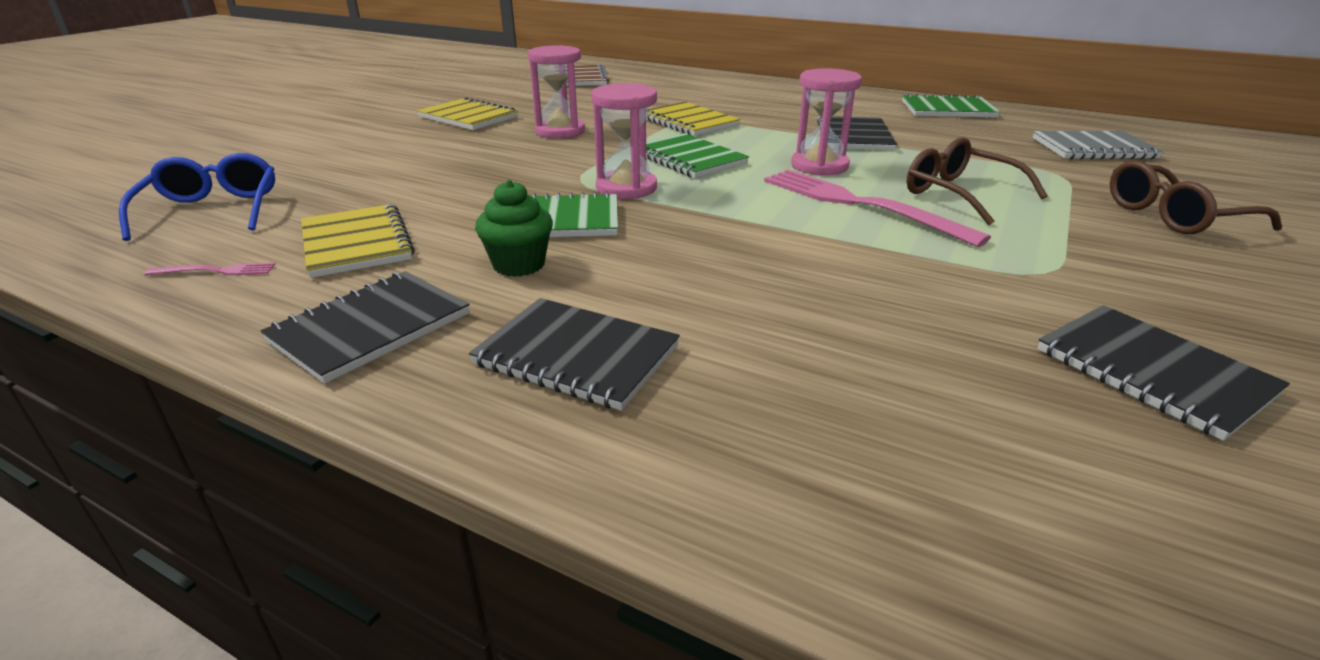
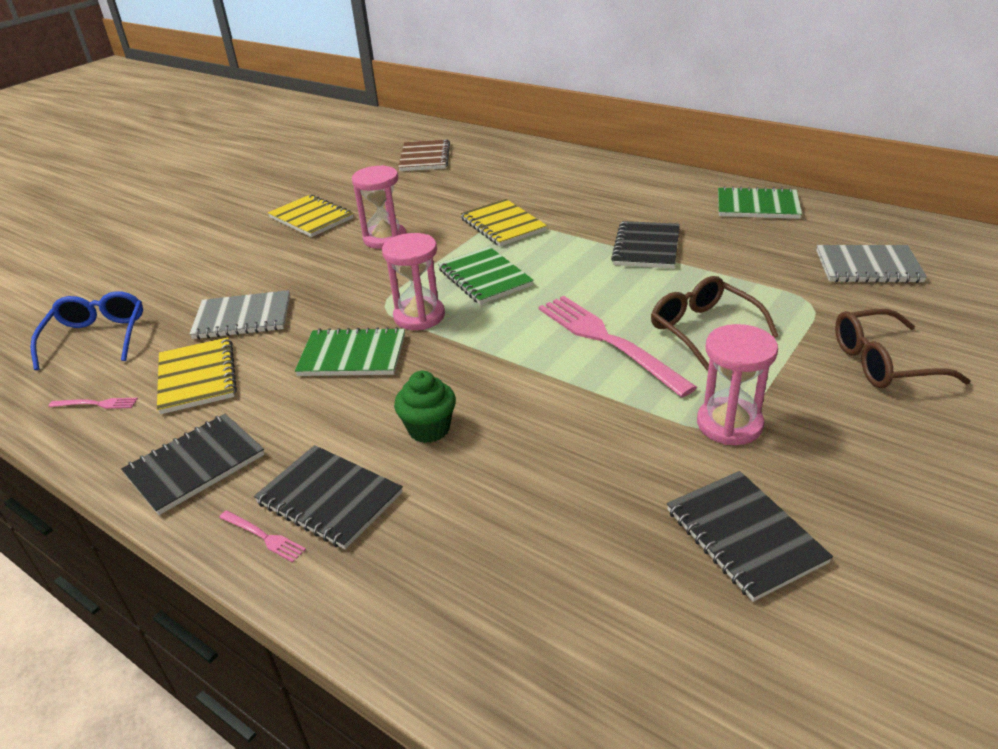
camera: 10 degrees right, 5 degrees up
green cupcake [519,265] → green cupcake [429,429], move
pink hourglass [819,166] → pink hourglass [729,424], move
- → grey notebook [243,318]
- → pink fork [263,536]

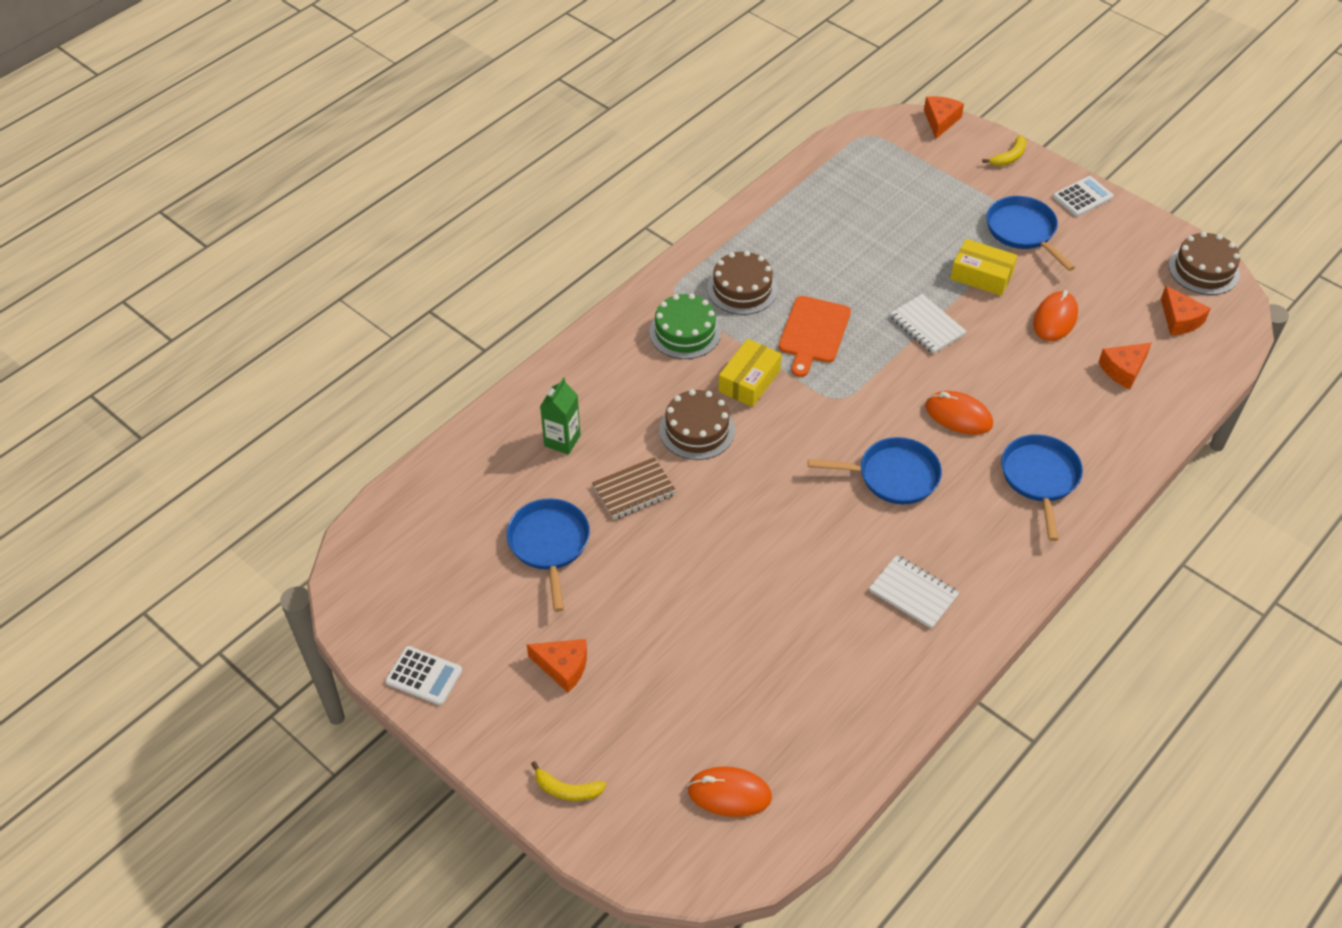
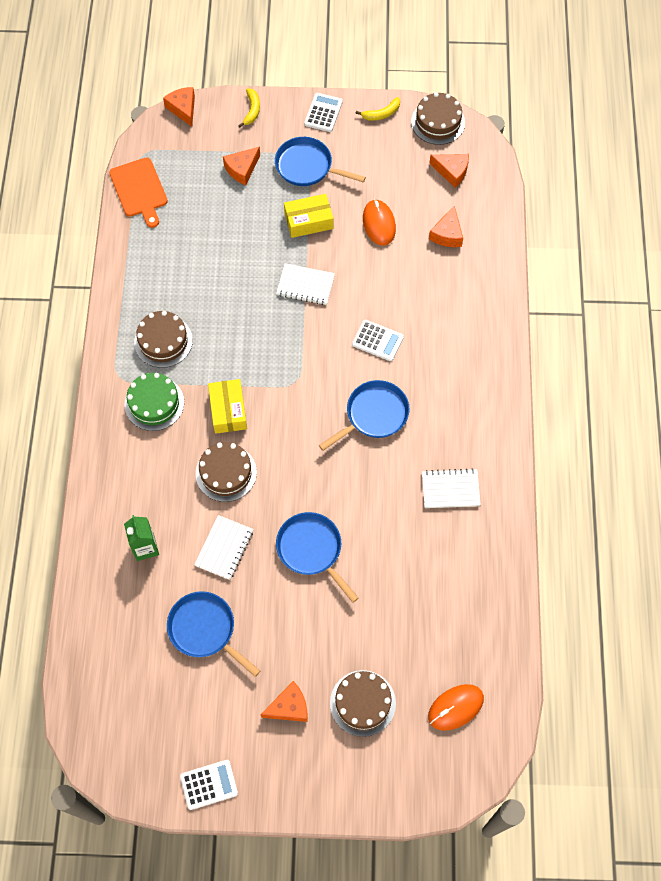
camera: 40 degrees left, 15 degrees up
yellow banana [567,789] → yellow banana [381,113], move
brown notebook [634,490] → white notebook [224,548]
orange cutting board [813,333] → orange cutting board [139,190], move
orange mouse [958,416] → white calculator [377,341]
blue pan [1040,478] → blue pan [312,550], move
- → orange cheese [242,169]
- → brown cake [362,703]

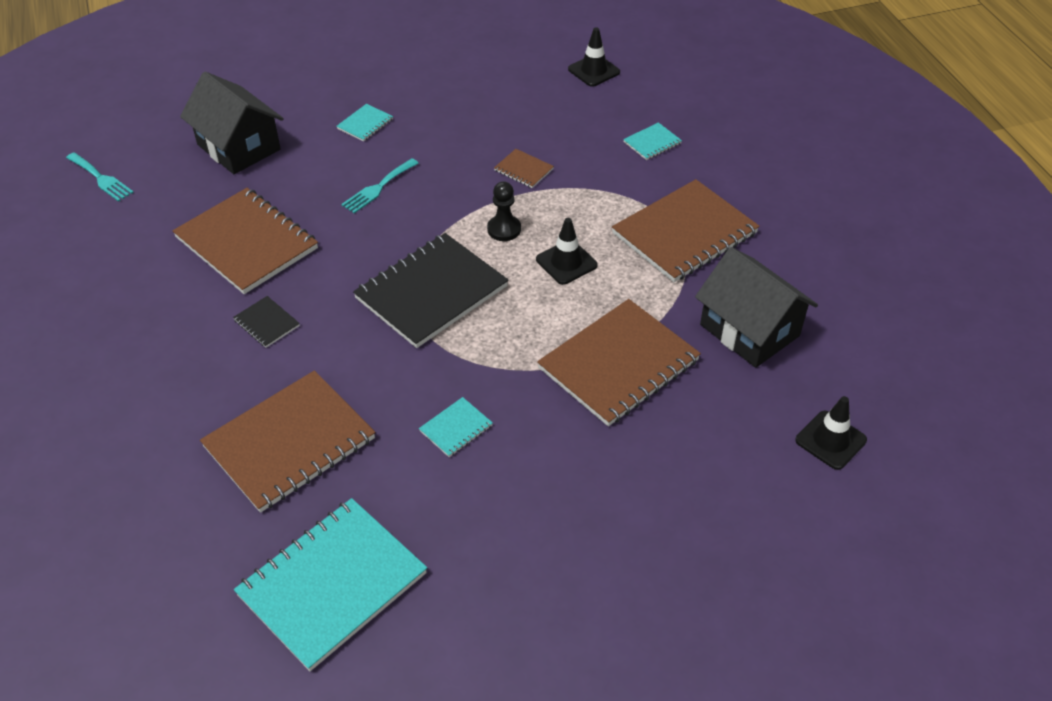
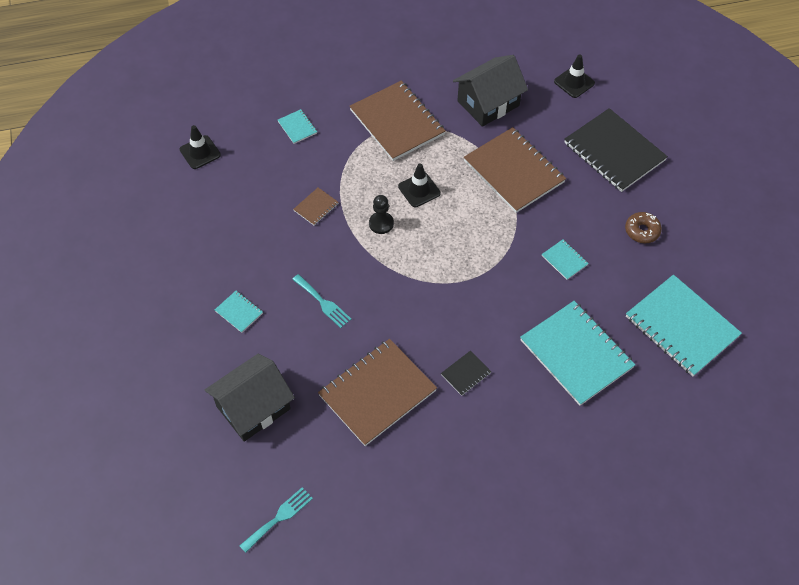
camera: 85 degrees left, 10 degrees up
brown notebook [289,443] → turquoise notebook [576,354]
black notebook [431,292] → black notebook [614,152], move
- → brown donut [642,231]

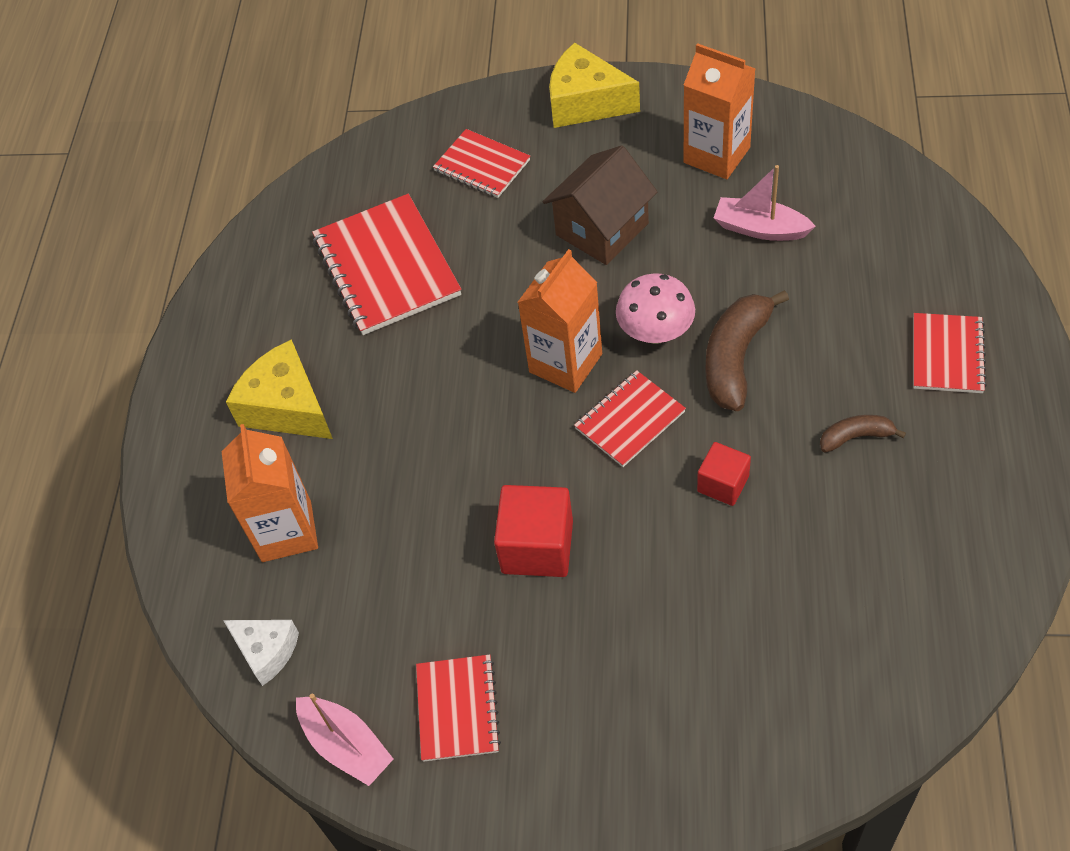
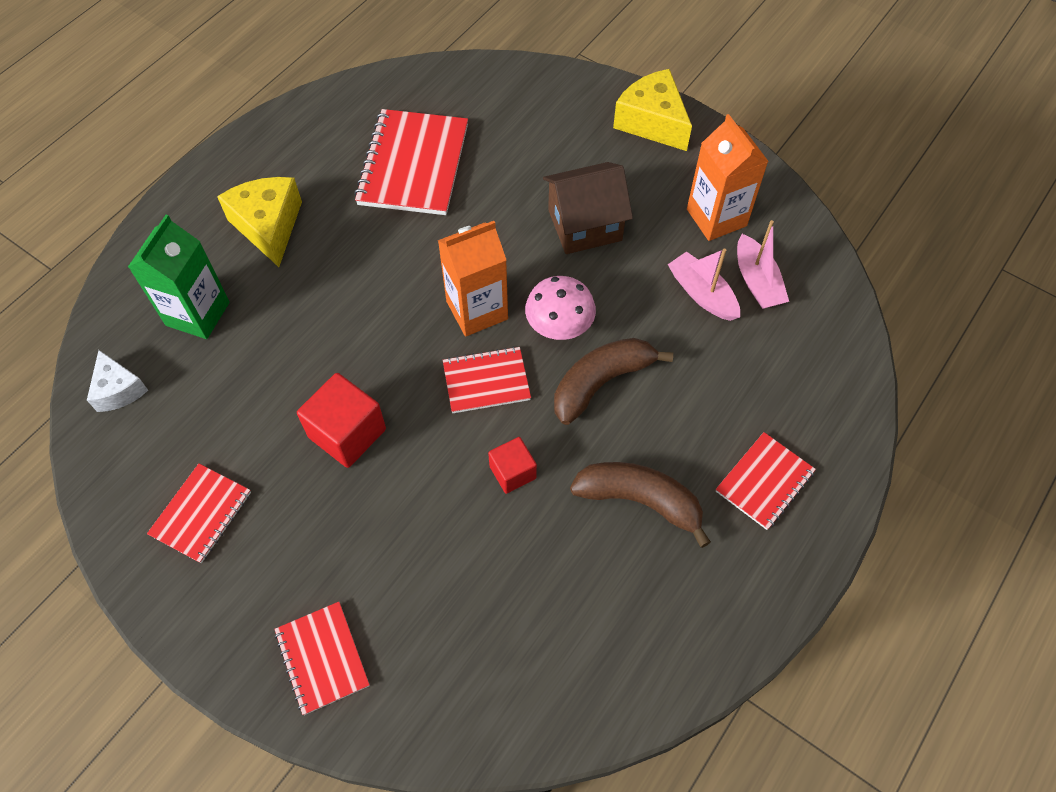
camera: 25 degrees right, 5 degrees up
orange carton [286,531] → green carton [198,314]
pink boat [346,746] → pink boat [757,281], move
red notebook [482,166] → red notebook [322,658], move
brown banana [855,437] → brown banana [639,500], x1.86

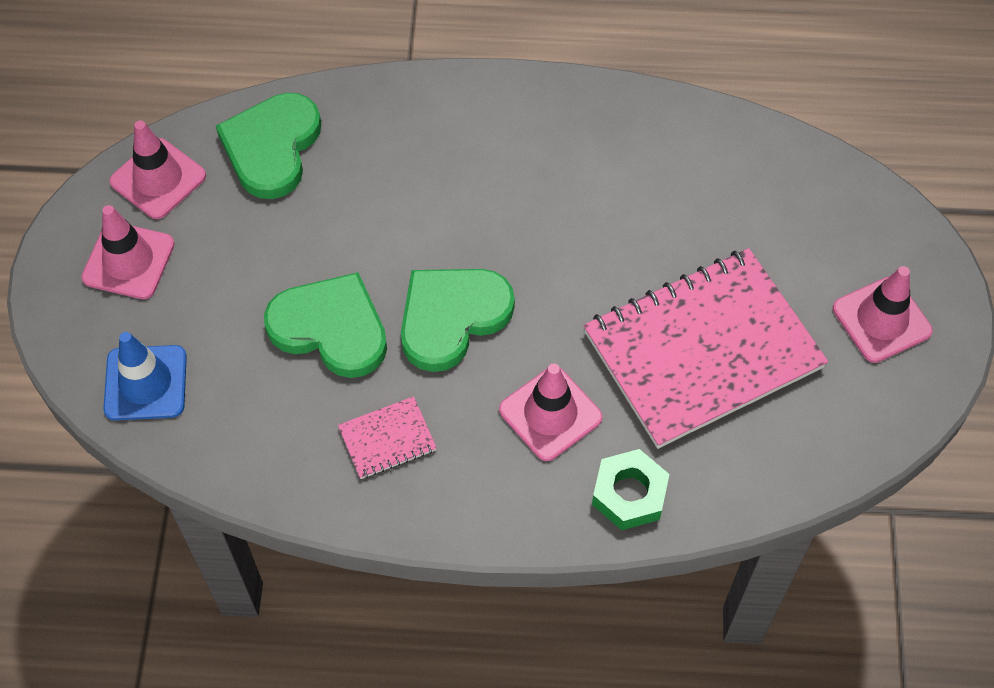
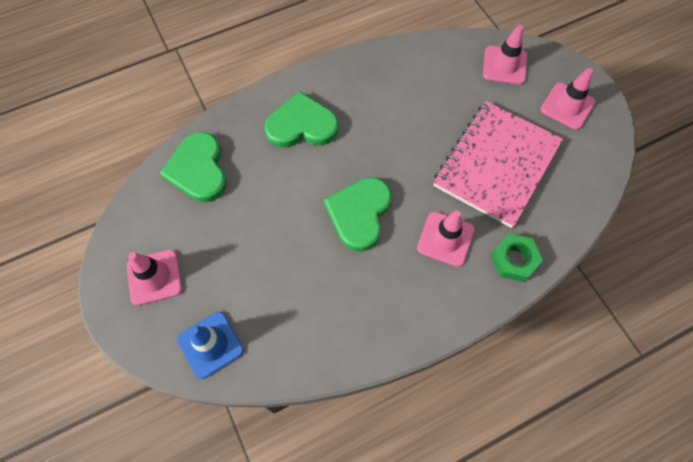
camera: 30 degrees left, 5 degrees up
pink traffic cone [158,179] → pink traffic cone [504,65], move
green heart [331,328] → green heart [302,125], move
pink notebook [387,439] → -

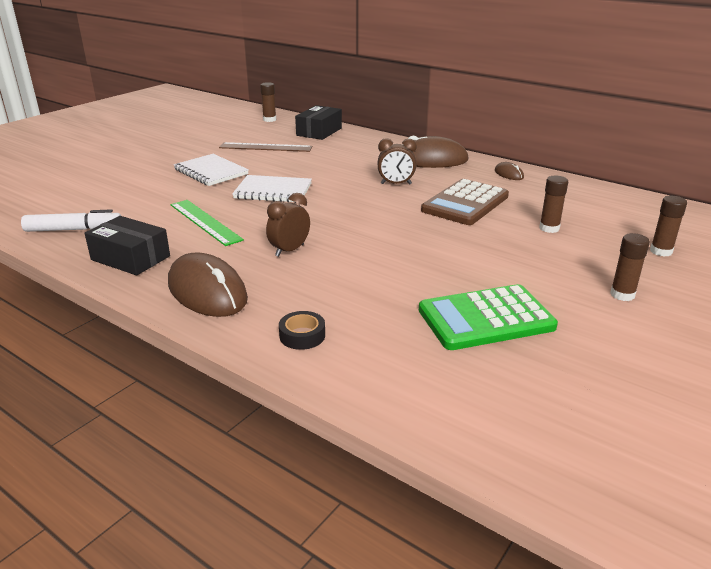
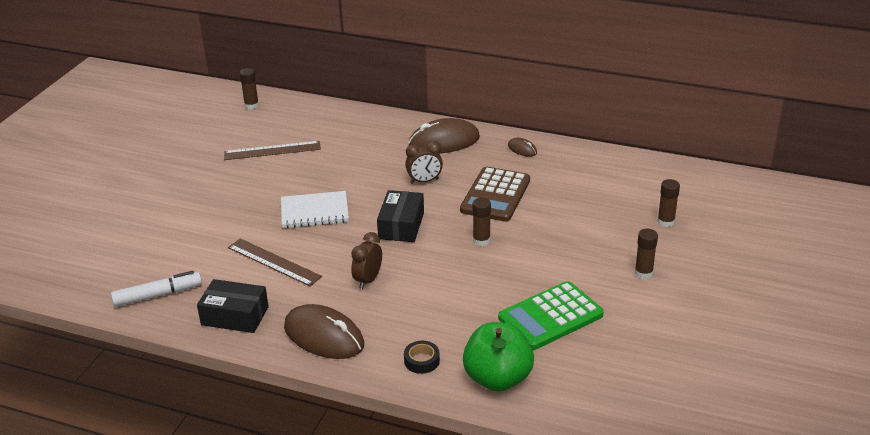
camera: 15 degrees left, 5 degrees up
green ruler [205,222] → brown ruler [274,262]
white notebook [211,172] → -
black box [319,132] → black box [401,225], move
brown glue stick [549,228] → brown glue stick [481,240], move
- → green apple [497,378]

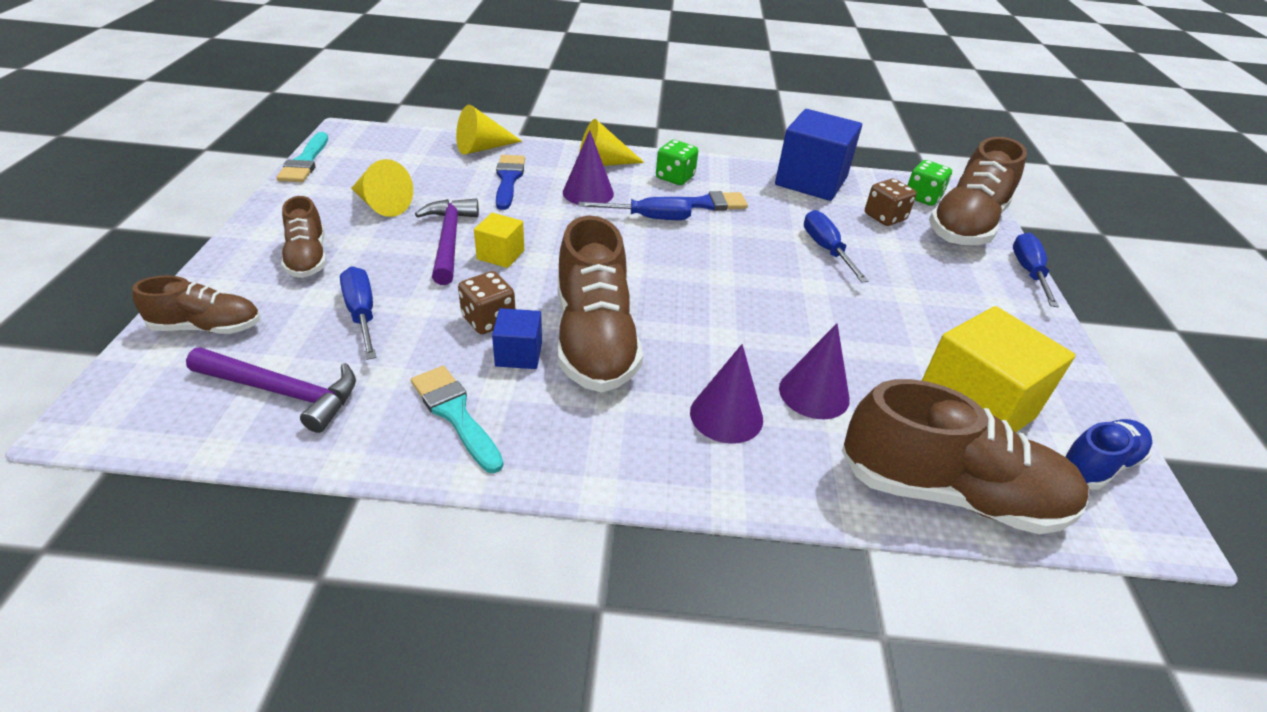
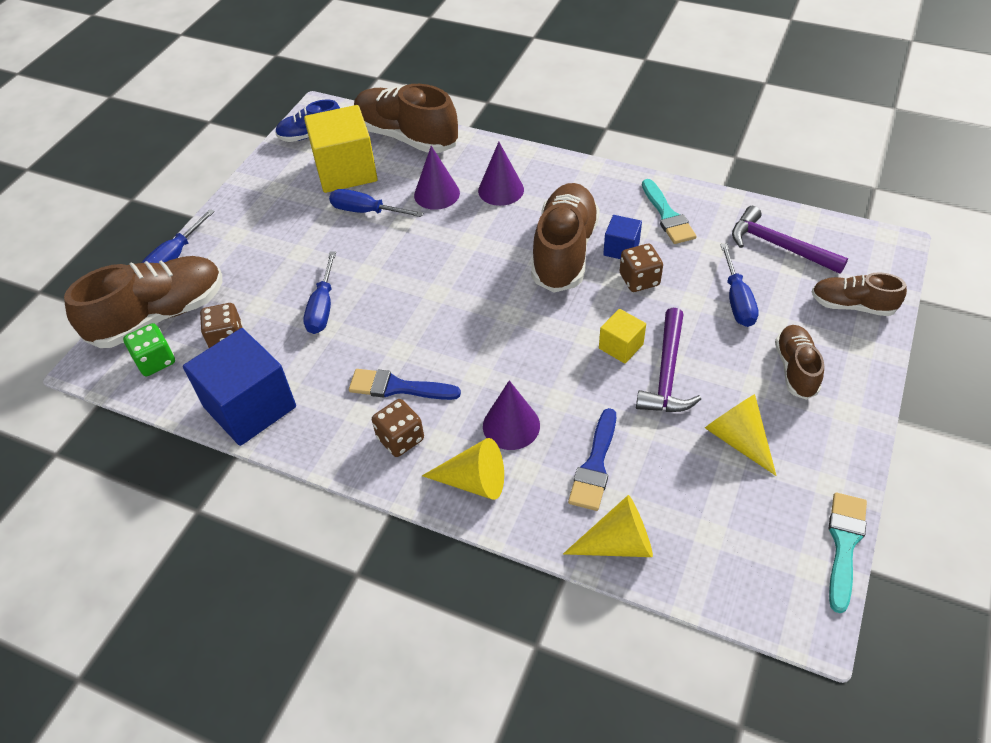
camera: 155 degrees left, 10 degrees up
blue screwdriver [649,218] → blue screwdriver [365,211], move
green dice [675,177] → brown dice [400,439]

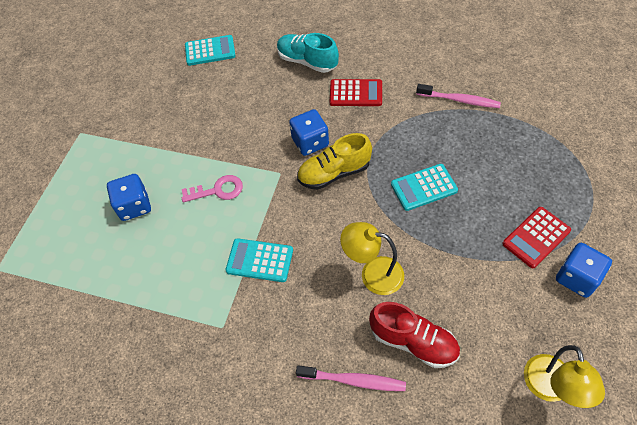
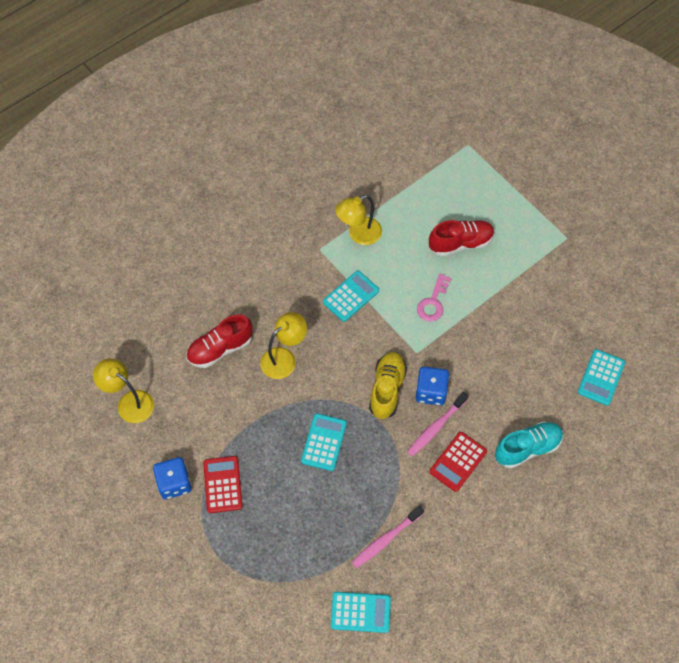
camera: 120 degrees right, 5 degrees up
blue dice [134,206] → red shoe [460,243]
pink toothbrush [353,380] → pink toothbrush [436,427], move
- → turquoise calculator [360,612]
- → yellow lamp [359,234]

